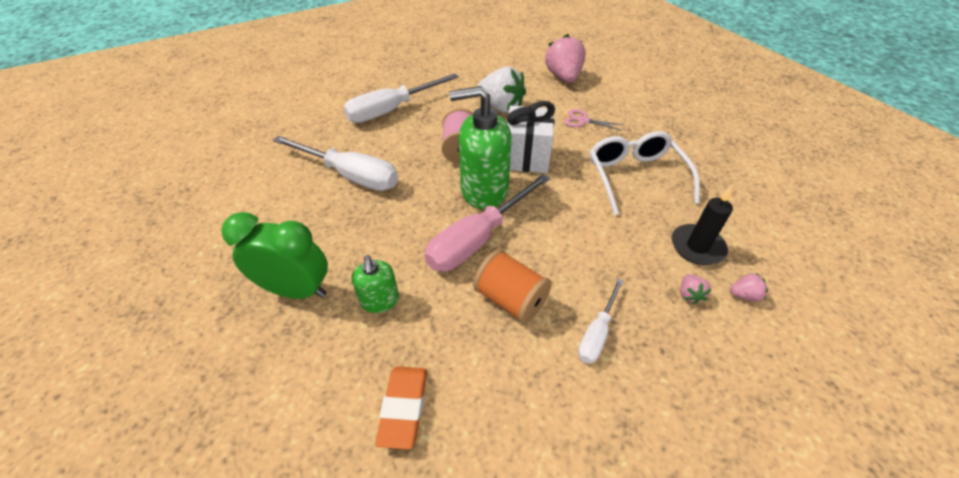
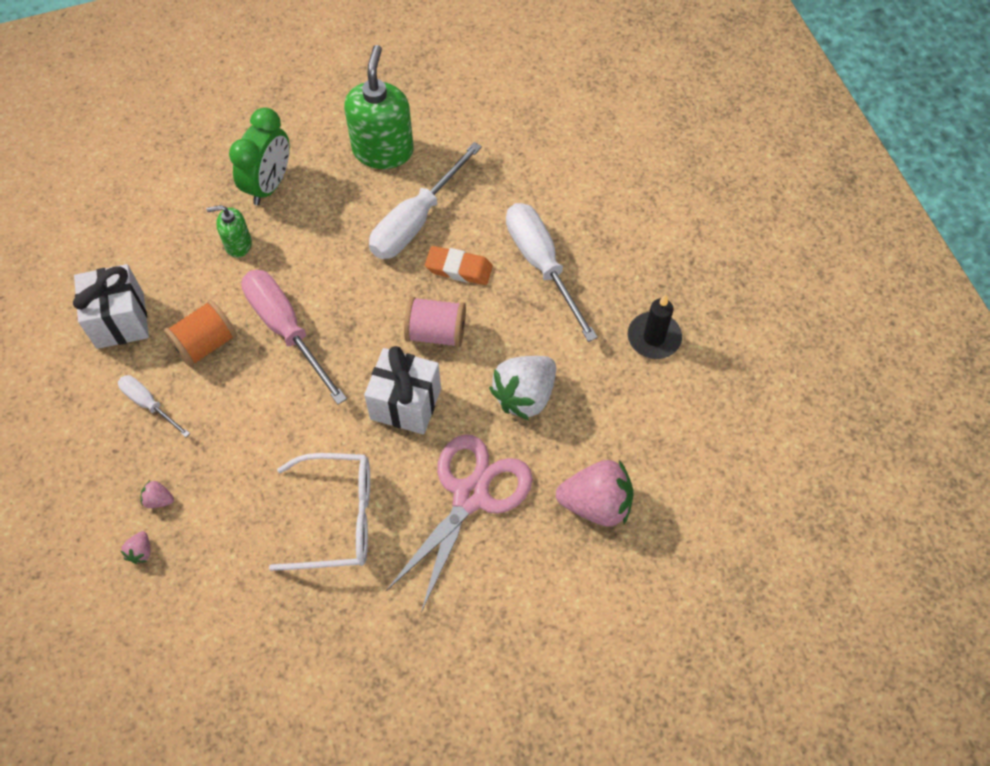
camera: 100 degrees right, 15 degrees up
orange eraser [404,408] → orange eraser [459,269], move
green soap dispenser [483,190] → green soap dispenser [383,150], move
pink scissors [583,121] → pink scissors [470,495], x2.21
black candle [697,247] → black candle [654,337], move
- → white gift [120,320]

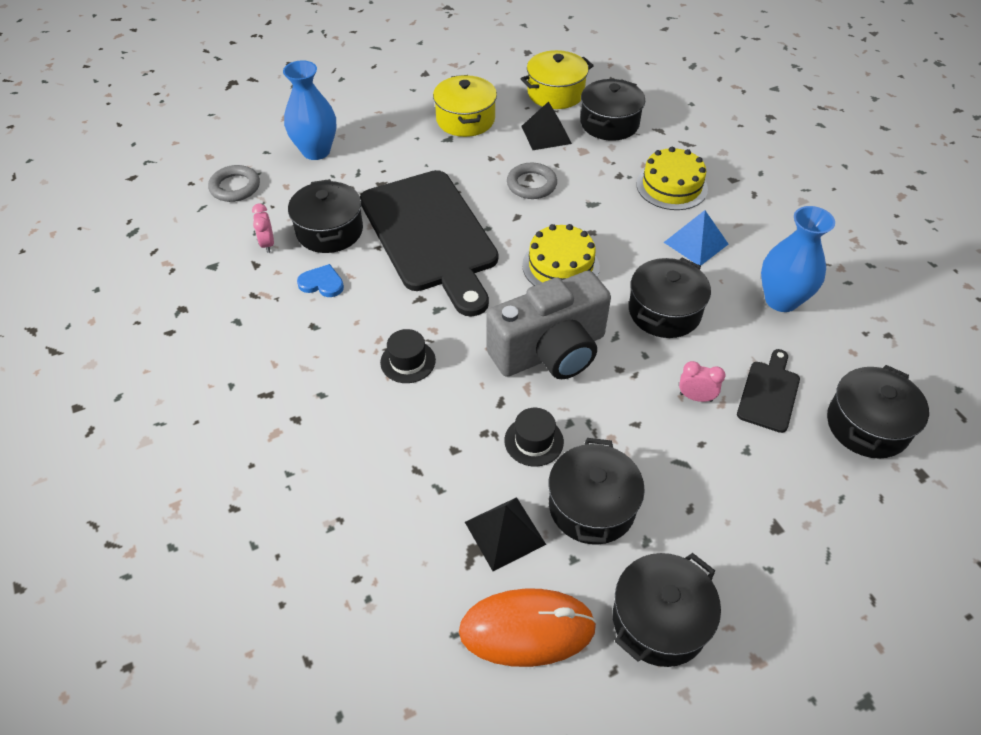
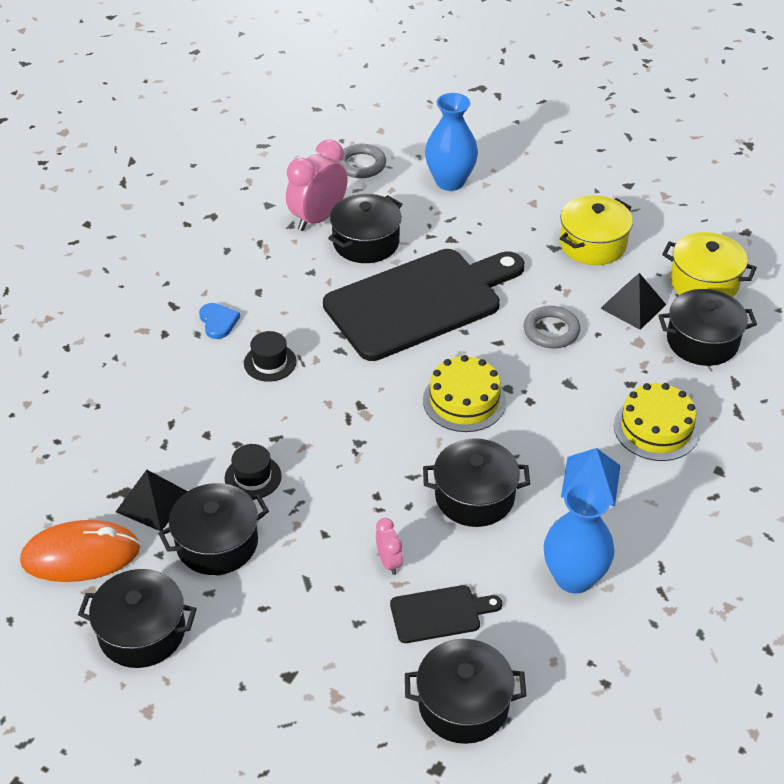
camera: 55 degrees right, 5 degrees down
pink clock [267,244] → pink clock [318,218], x2.02
blue heart [322,283] → blue heart [218,322], move
black cutting board [430,235] → black cutting board [419,302], 150 degrees counterclockwise
orange mouse [527,629] → orange mouse [81,555], 60 degrees counterclockwise
grey camera [550,351] → -

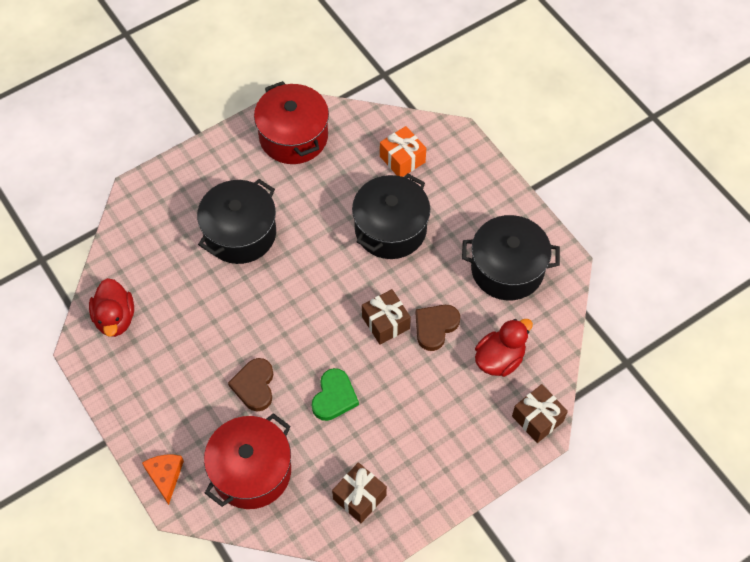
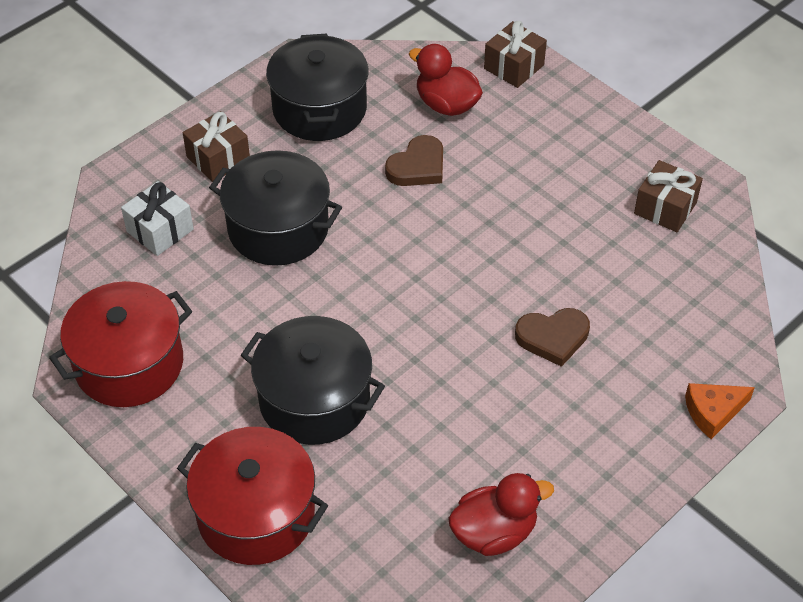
camera: 100 degrees left, 10 degrees down
red pot [251,471] → red pot [256,514], move
green heart [334,397] → -
brown gift [385,323] → brown gift [218,159], move
orange gift [402,159] → white gift [160,230]
brown heart [435,327] → brown heart [417,166], 75 degrees counterclockwise

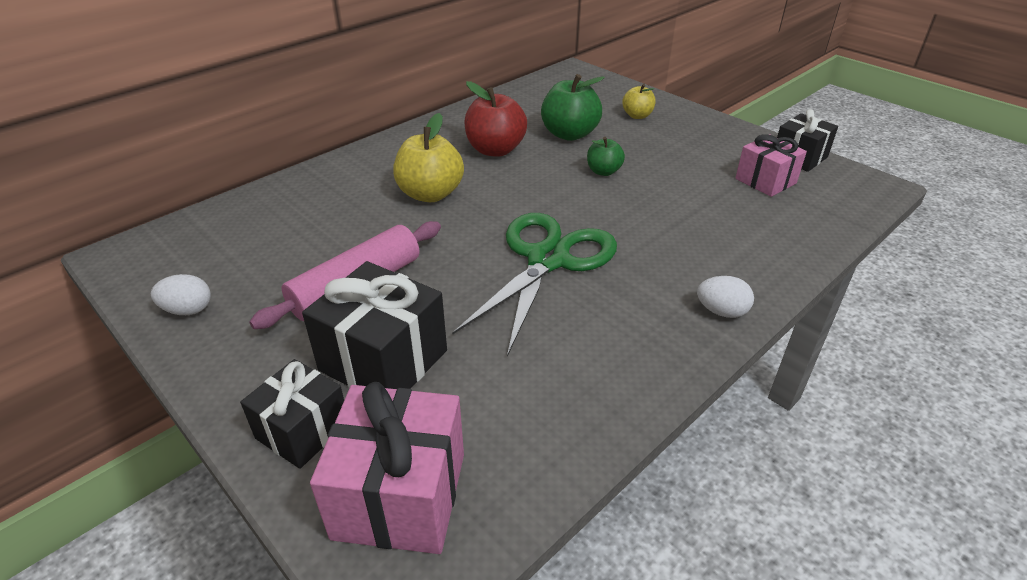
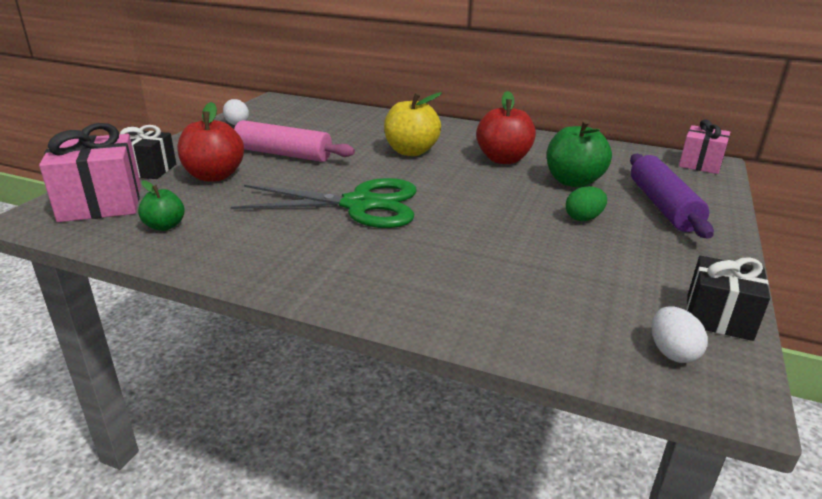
camera: 65 degrees right, 10 degrees down
black gift [383,360] → red apple [214,176]
green apple [603,171] → green apple [165,226], move
yellow apple [637,116] → purple rolling pin [663,206]
white egg [721,311] → white egg [672,352], move
pink gift [765,181] → pink gift [700,164], move
- → green egg [583,218]

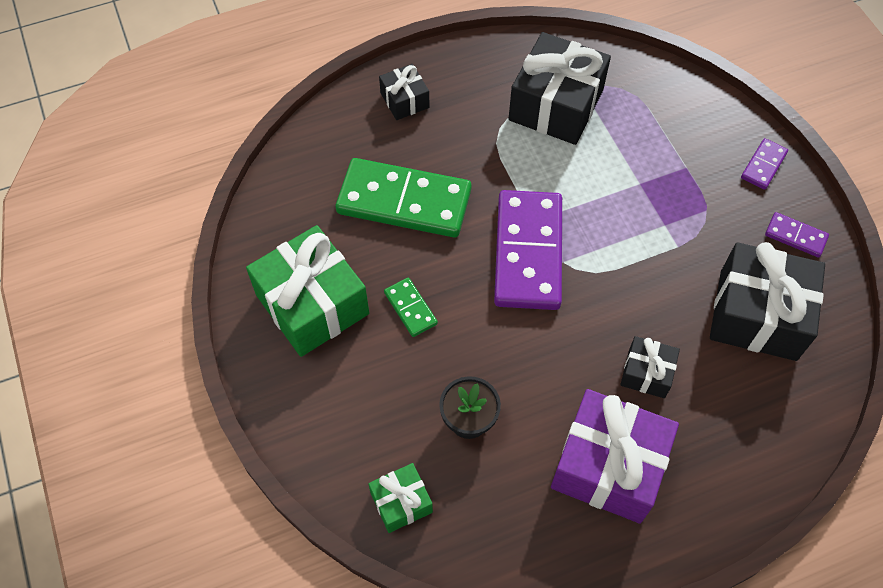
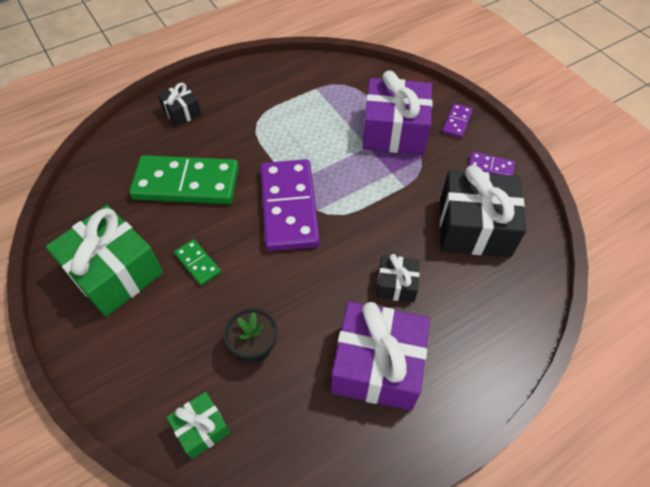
camera: 10 degrees left, 5 degrees down
black gift [556,105] → -
- → purple gift [394,131]

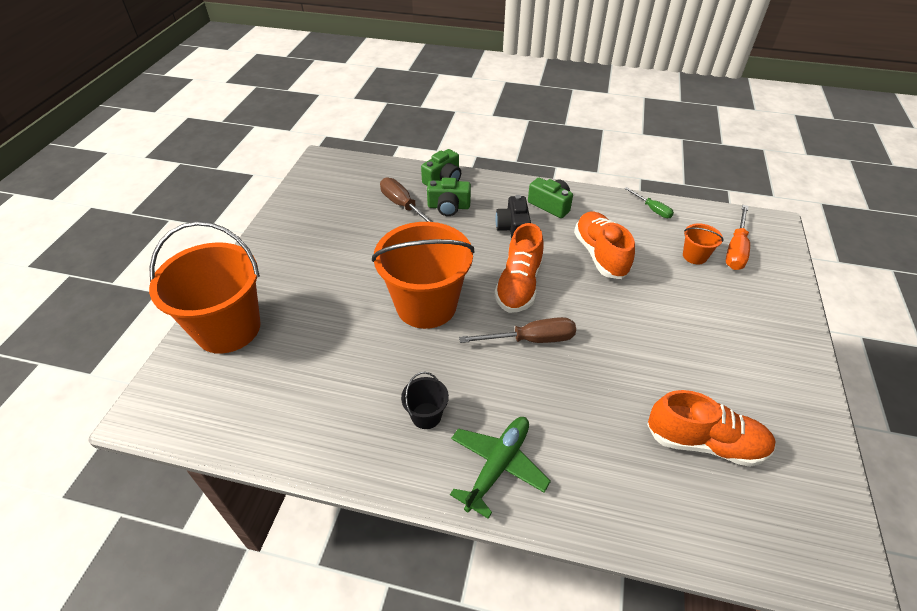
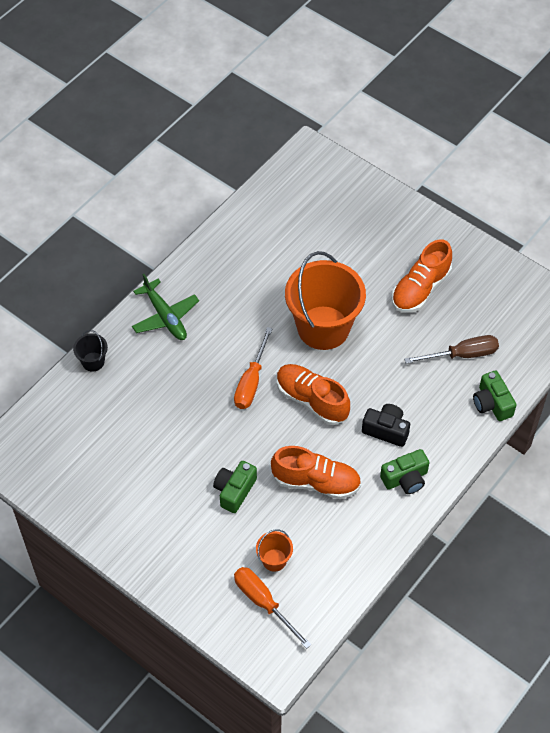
camera: 115 degrees right, 10 degrees up
orange bucket [228,328] → -
black bucket [426,415] → black bucket [93,362], move
green camera [448,207] → green camera [234,491], move
brown screwdriver [531,339] → orange screwdriver [251,381]
green screwdriver [652,209] → -
orange shoe [704,442] → orange shoe [420,289], move

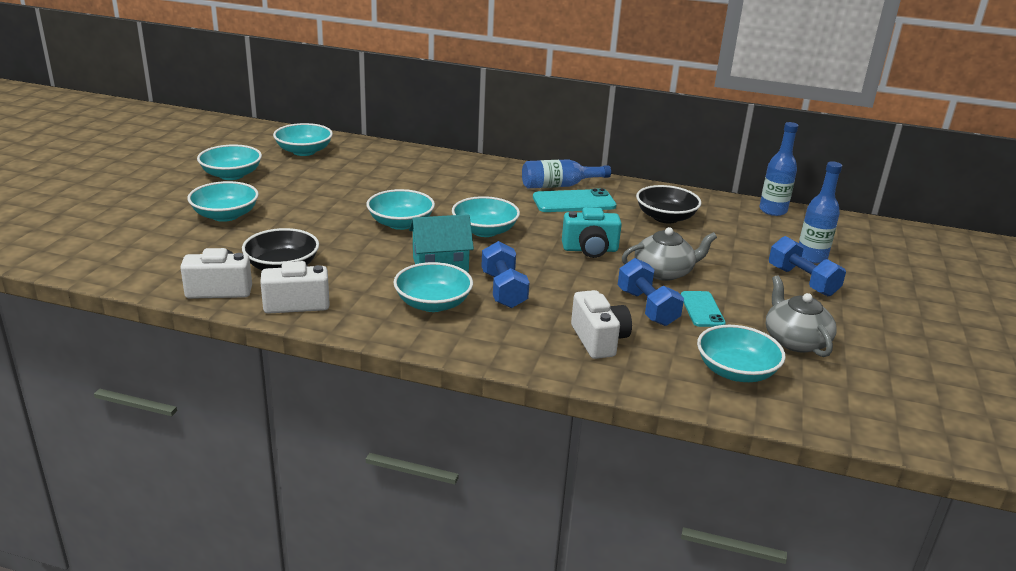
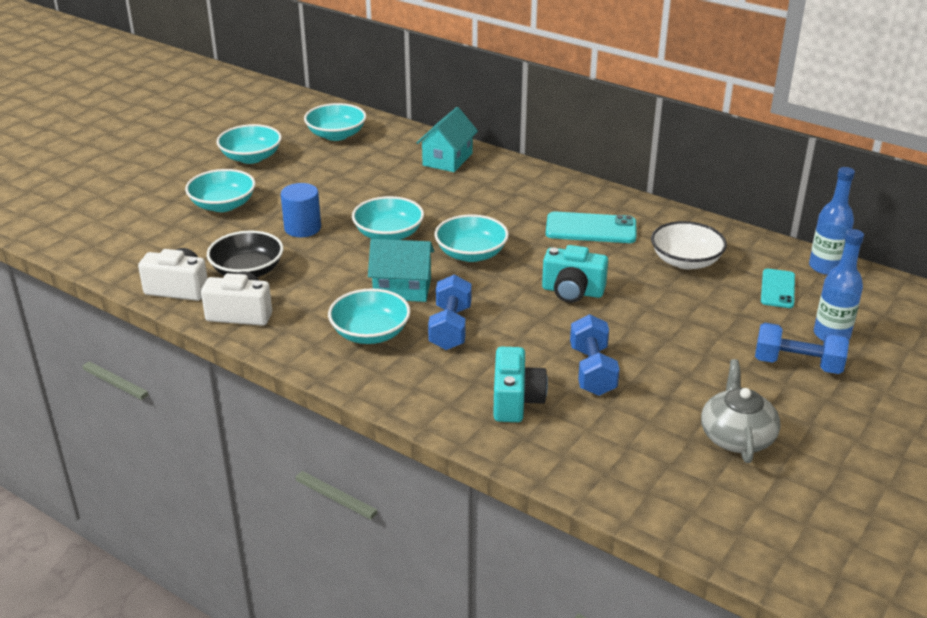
camera: 20 degrees right, 5 degrees up
blue bottle [559,186] → -
white camera [599,340] → turquoise camera [516,401]
grey teapot [664,272] → -
black bowl [665,217] → white bowl [686,261]
turquoise phone [702,309] → turquoise phone [778,289], move
turquoise bowl [736,371] → -
blue dumbbell [802,281] → blue dumbbell [797,364], 60 degrees counterclockwise
- → blue cylinder [302,228]
- → turquoise house [447,159]

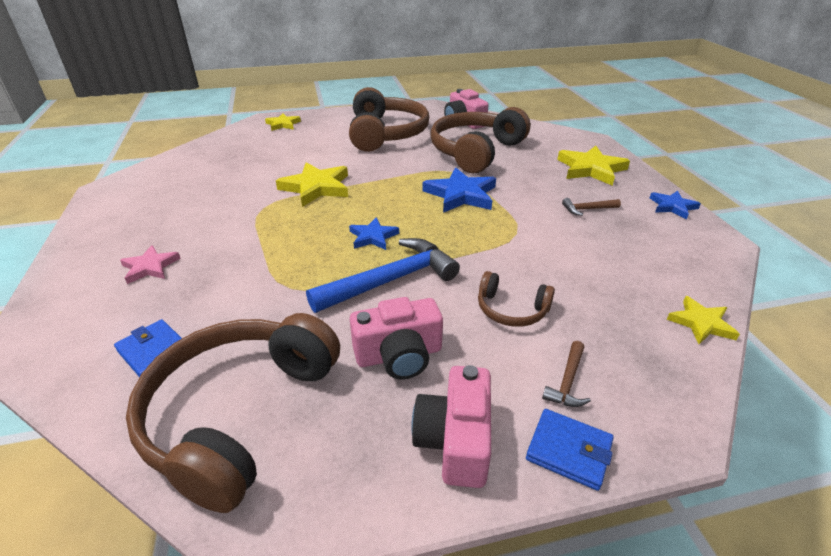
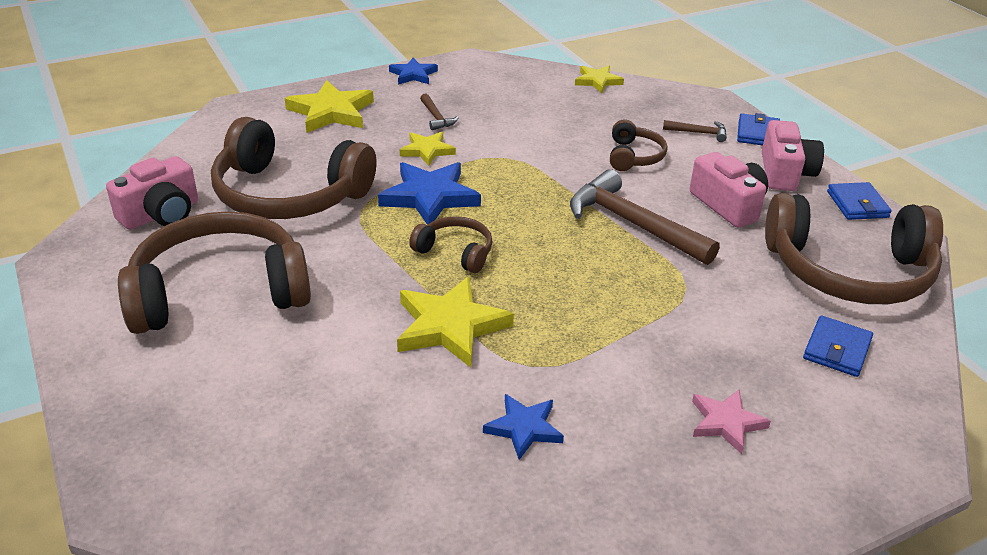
camera: 105 degrees left, 0 degrees up
yellow star [283,124] → yellow star [427,150], move
blue hammer [391,280] → brown hammer [633,224]
blue star [373,237] → blue star [524,428], move
pink camera [455,440] → pink camera [785,173], 75 degrees counterclockwise
- → brown headphones [455,252]
- → blue wallet [857,204]

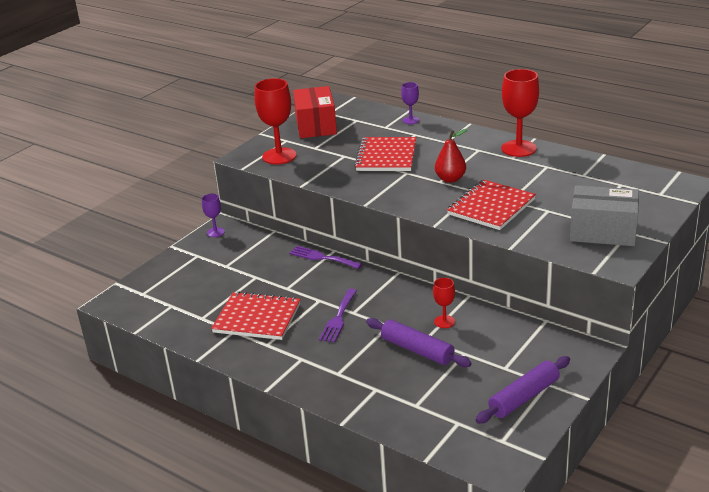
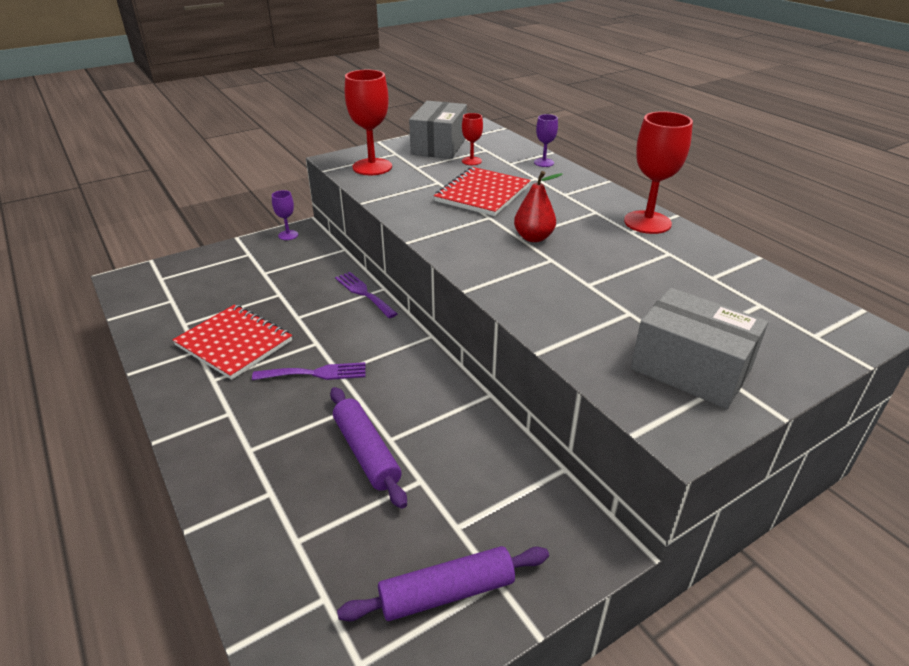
camera: 20 degrees right, 5 degrees up
red box [316,125] → grey box [439,146]
purple fork [338,318] → purple fork [316,373], 135 degrees counterclockwise
red goblet [444,321] → red goblet [471,161], move
red notebook [491,207] → -

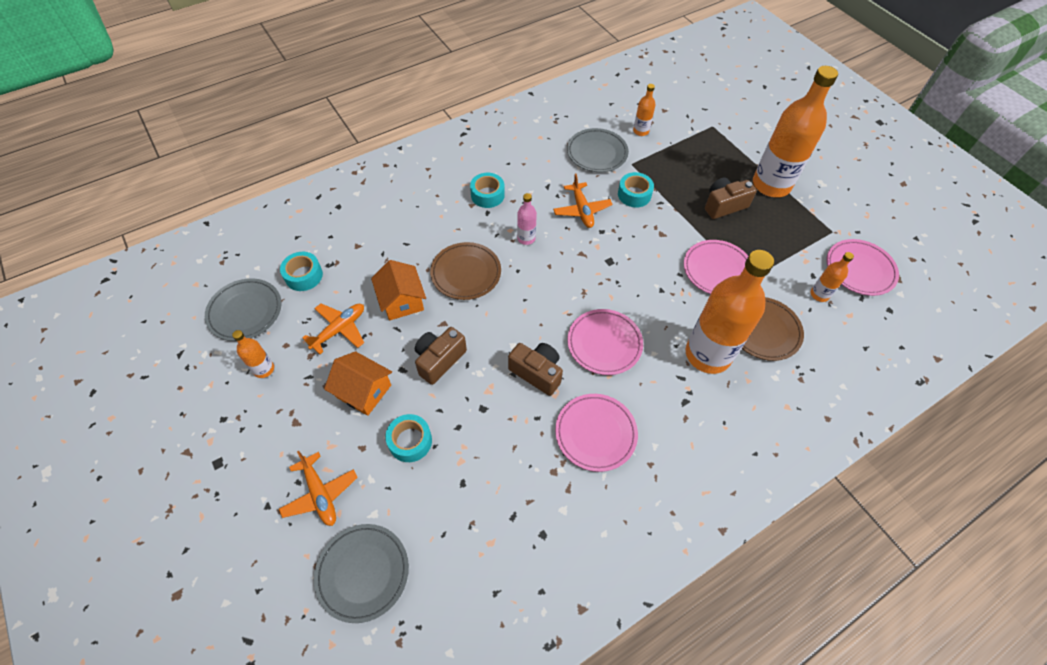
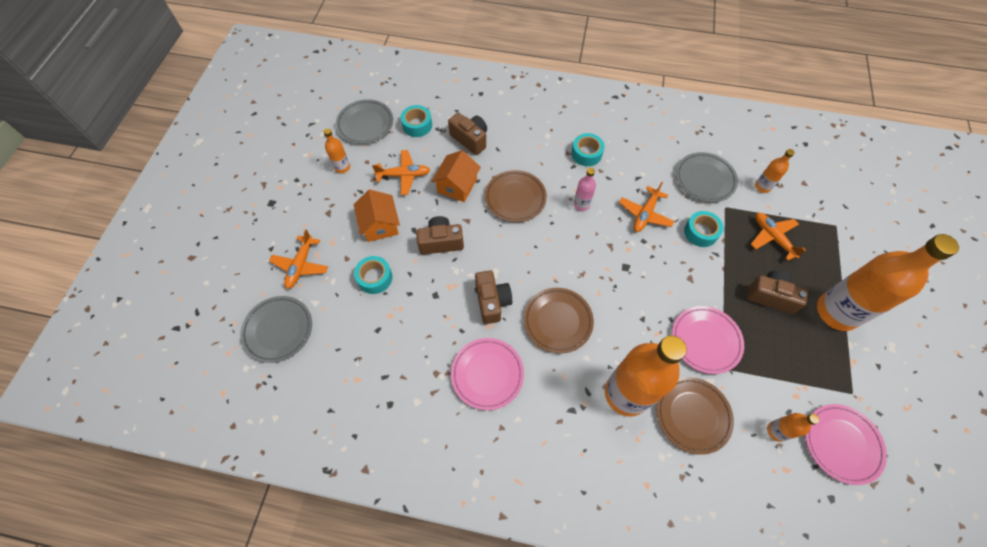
camera: 45 degrees right, 5 degrees up
pink plate [604,344] → brown plate [558,321]
- → brown camera [470,139]
- → orange plane [772,238]

